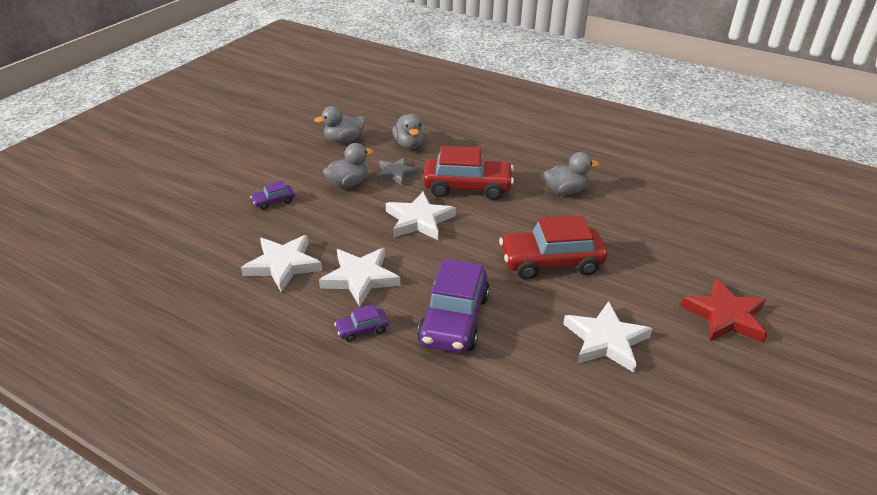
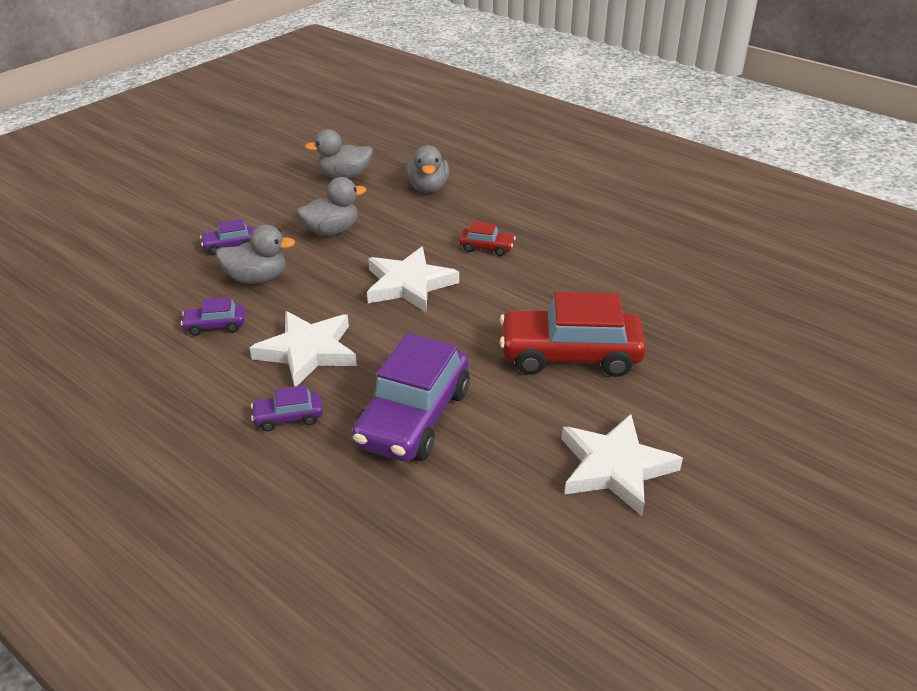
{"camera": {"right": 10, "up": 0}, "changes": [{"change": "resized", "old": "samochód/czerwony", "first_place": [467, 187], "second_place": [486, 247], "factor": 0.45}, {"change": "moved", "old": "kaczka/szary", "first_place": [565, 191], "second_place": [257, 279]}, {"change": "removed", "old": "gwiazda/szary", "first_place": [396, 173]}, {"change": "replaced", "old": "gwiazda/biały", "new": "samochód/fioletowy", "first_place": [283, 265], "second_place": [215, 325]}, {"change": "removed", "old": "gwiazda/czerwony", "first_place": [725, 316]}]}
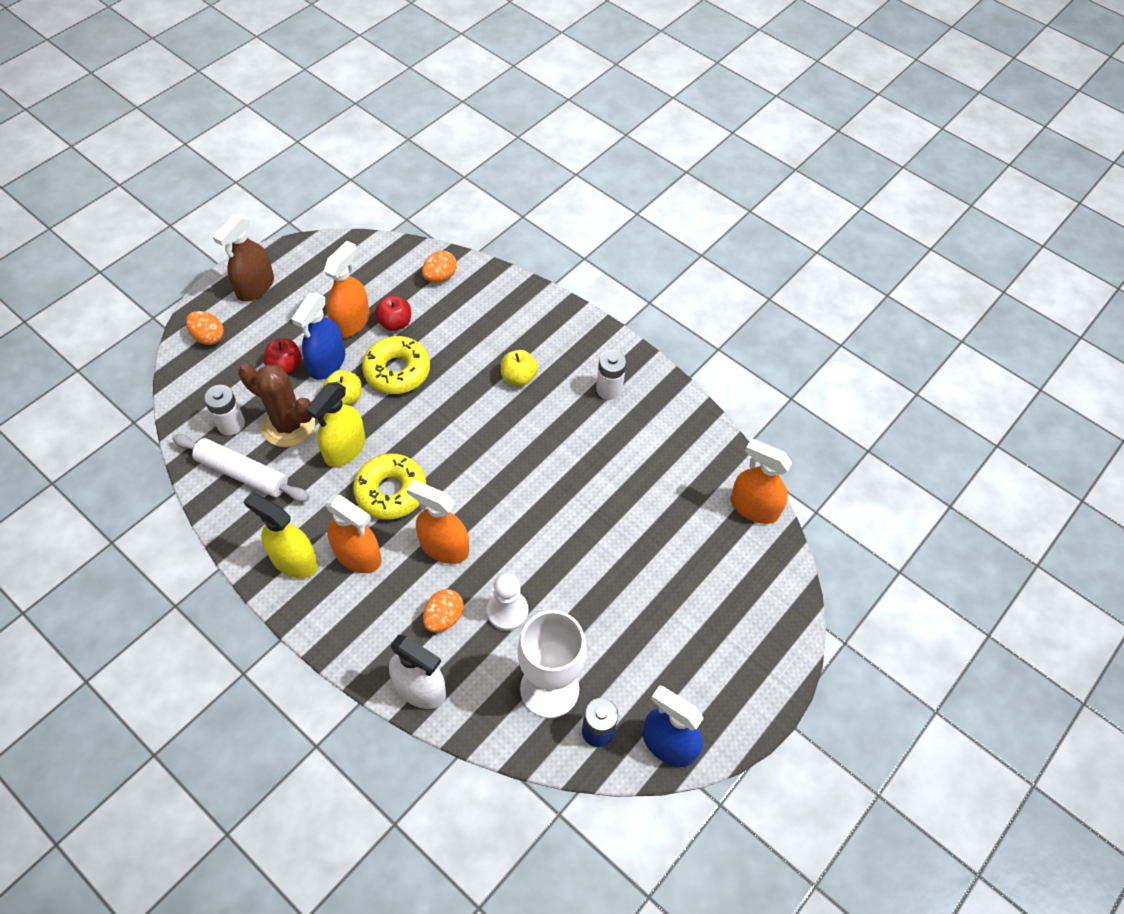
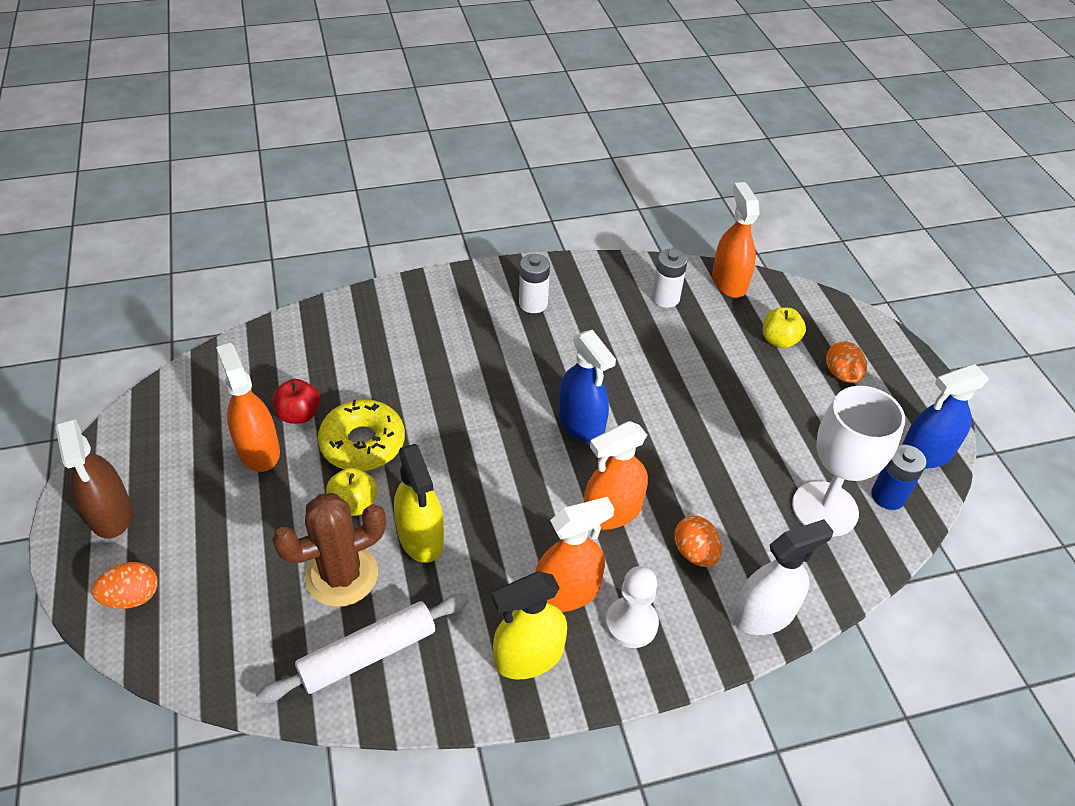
{"camera": {"right": -55, "up": -10}, "changes": [{"change": "moved", "old": "jajko/pomarańczowy", "first_place": [440, 277], "second_place": [841, 375]}, {"change": "moved", "old": "spryskiwacz/niebieski", "first_place": [327, 363], "second_place": [581, 423]}, {"change": "removed", "old": "jabłko/czerwony", "first_place": [285, 366]}, {"change": "moved", "old": "jabłko/żółty", "first_place": [518, 377], "second_place": [779, 340]}, {"change": "moved", "old": "bateria/biały", "first_place": [231, 424], "second_place": [665, 298]}, {"change": "turned", "old": "spryskiwacz/pomarańczowy", "first_place": [754, 507], "second_place": [729, 282], "degrees": 105}, {"change": "removed", "old": "donut/żółty", "first_place": [391, 491]}, {"change": "moved", "old": "pionek/biały", "first_place": [507, 611], "second_place": [631, 623]}]}
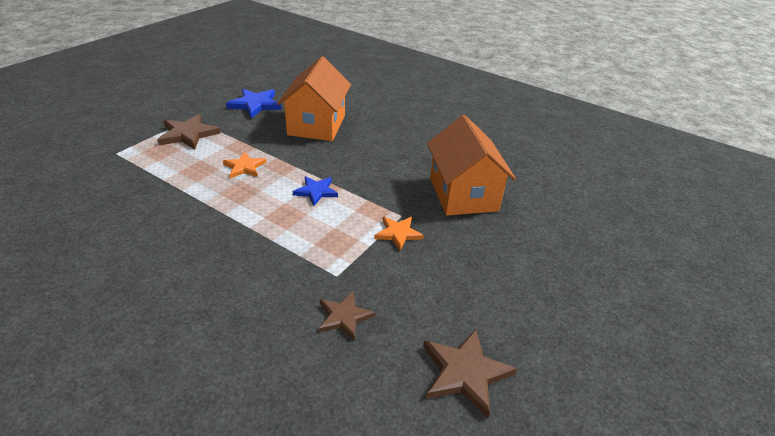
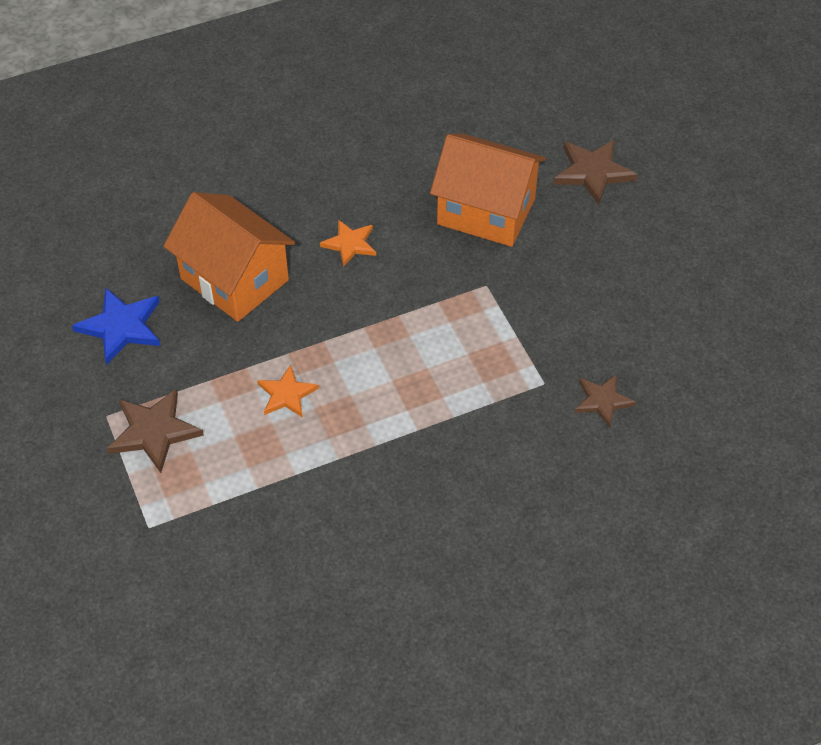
{"camera": {"right": -55, "up": 15}, "changes": [{"change": "removed", "old": "gwiazda/niebieski", "first_place": [316, 191]}, {"change": "moved", "old": "gwiazda/pomarańczowy", "first_place": [398, 233], "second_place": [350, 244]}, {"change": "moved", "old": "gwiazda/brązowy", "first_place": [465, 373], "second_place": [593, 172]}]}
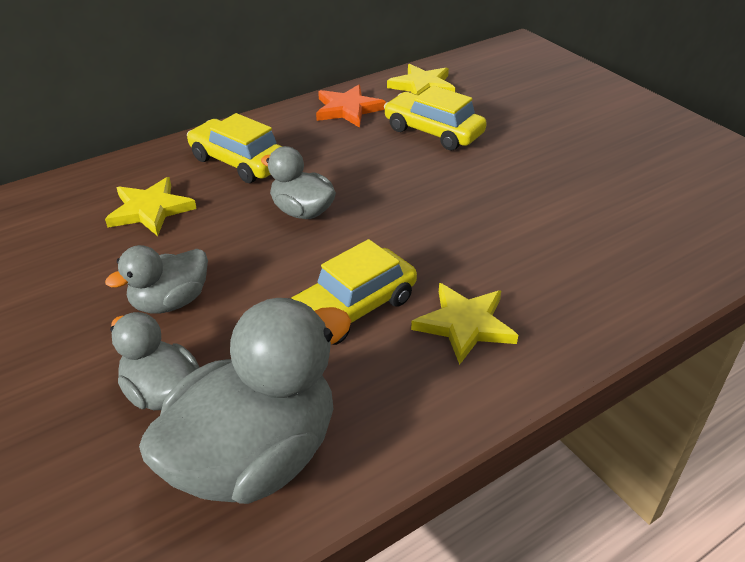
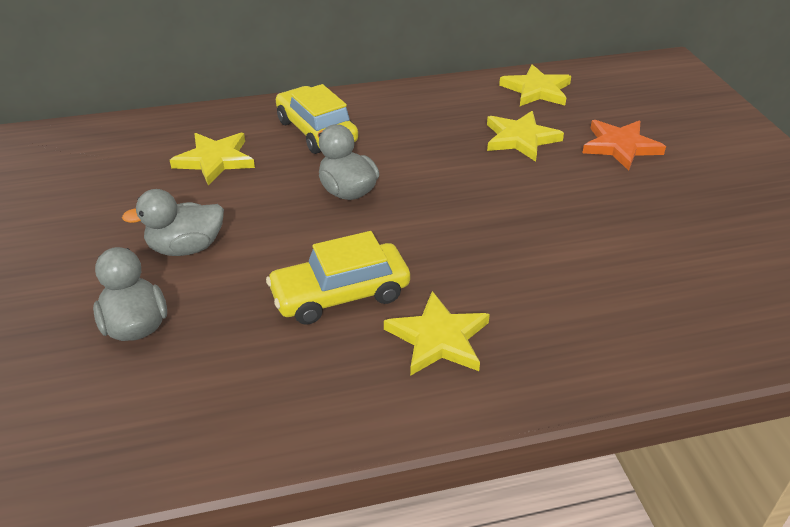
{"camera": {"right": 20, "up": 0}, "changes": [{"change": "moved", "old": "gwiazda/pomarańczowy", "first_place": [348, 109], "second_place": [620, 146]}, {"change": "replaced", "old": "samochód/żółty", "new": "gwiazda/żółty", "first_place": [433, 132], "second_place": [520, 139]}, {"change": "removed", "old": "kaczka/szary", "first_place": [255, 457]}]}
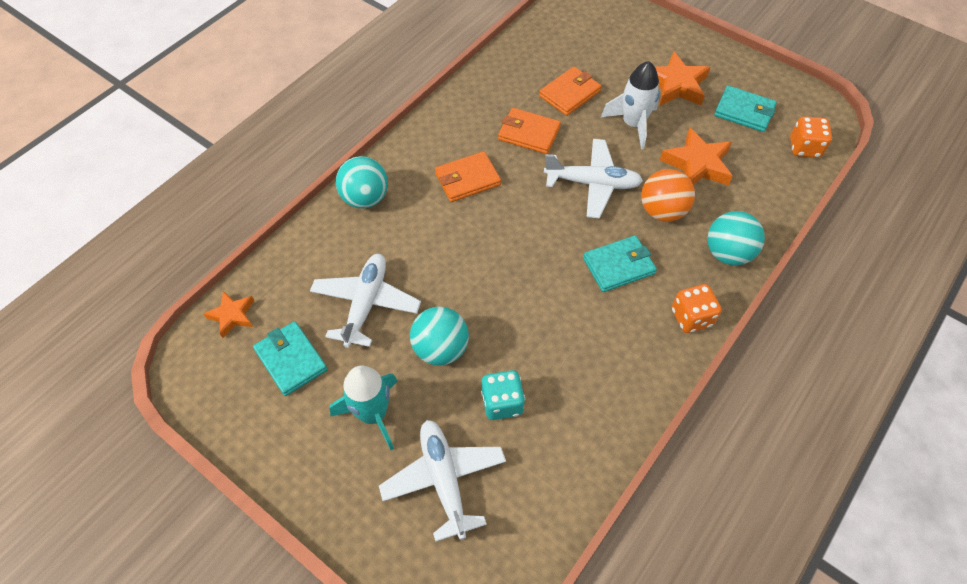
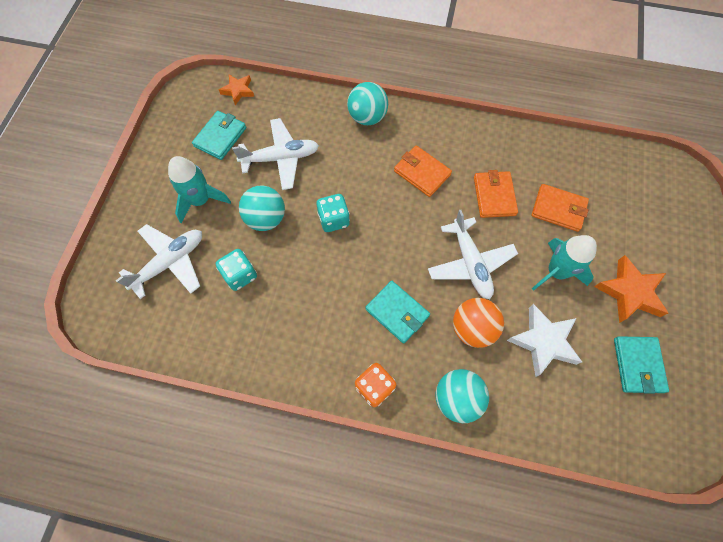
{"camera": {"right": 65, "up": 10}, "changes": [{"change": "recoloured", "old": "rakieta/biały", "new": "rakieta/turkusowy", "first_place": [633, 124], "second_place": [556, 272]}, {"change": "removed", "old": "kostka do gry/pomarańczowy", "first_place": [804, 148]}, {"change": "recoloured", "old": "gwiazda/pomarańczowy", "new": "gwiazda/biały", "first_place": [697, 164], "second_place": [543, 341]}, {"change": "added", "new": "kostka do gry/turkusowy", "second_place": [333, 220]}]}
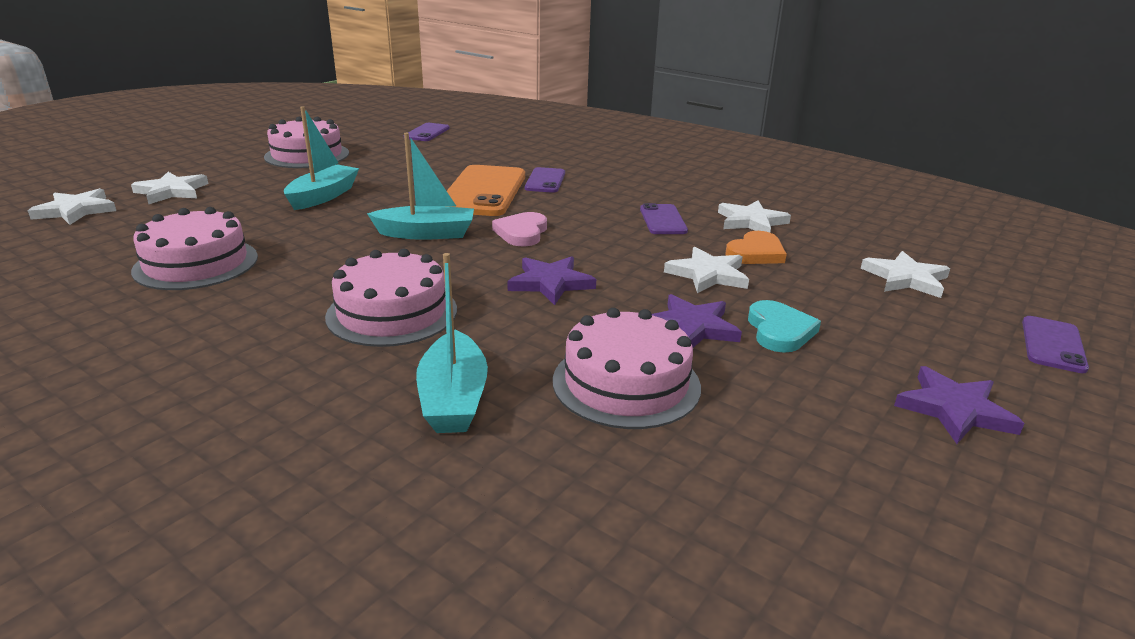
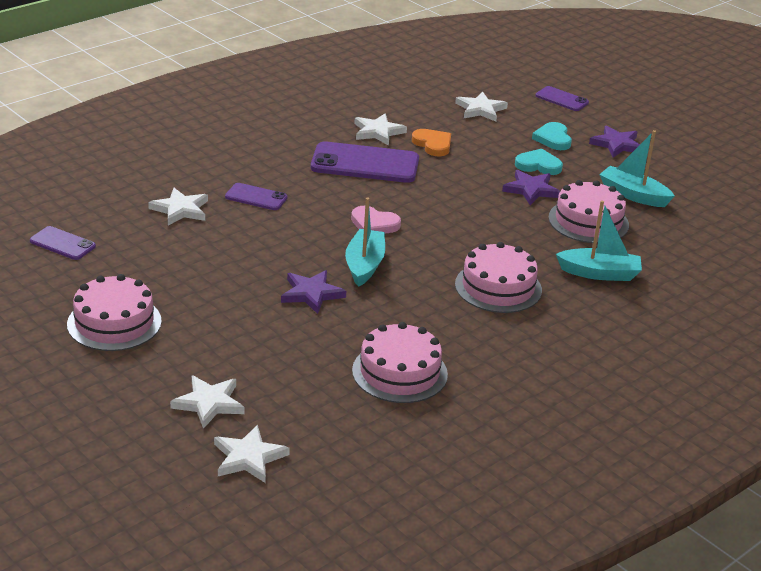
{"camera": {"right": -80, "up": 5}, "changes": [{"change": "moved", "old": "łódka/turkusowy", "first_place": [323, 196], "second_place": [633, 195]}, {"change": "removed", "old": "telefon/pomarańczowy", "first_place": [483, 191]}, {"change": "resized", "old": "telefon/fioletowy", "first_place": [663, 220], "second_place": [365, 164], "factor": 1.89}, {"change": "moved", "old": "gwiazda/biały", "first_place": [708, 275], "second_place": [180, 210]}, {"change": "moved", "old": "gwiazda/fioletowy", "first_place": [550, 283], "second_place": [311, 294]}, {"change": "added", "new": "serce/turkusowy", "second_place": [553, 139]}]}
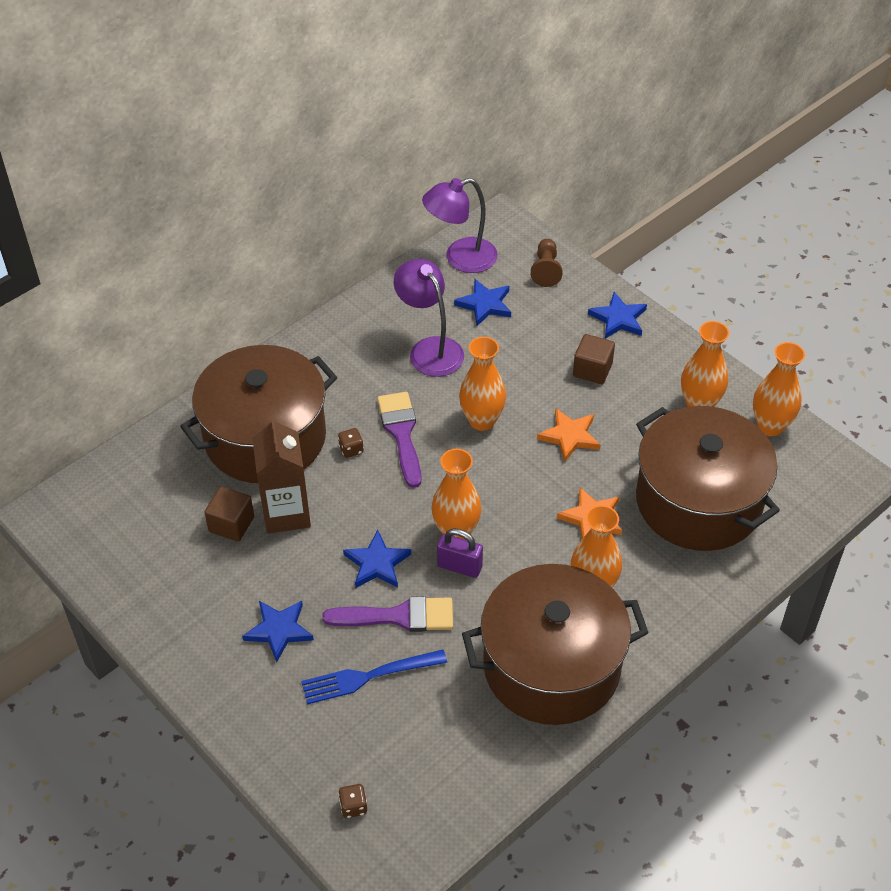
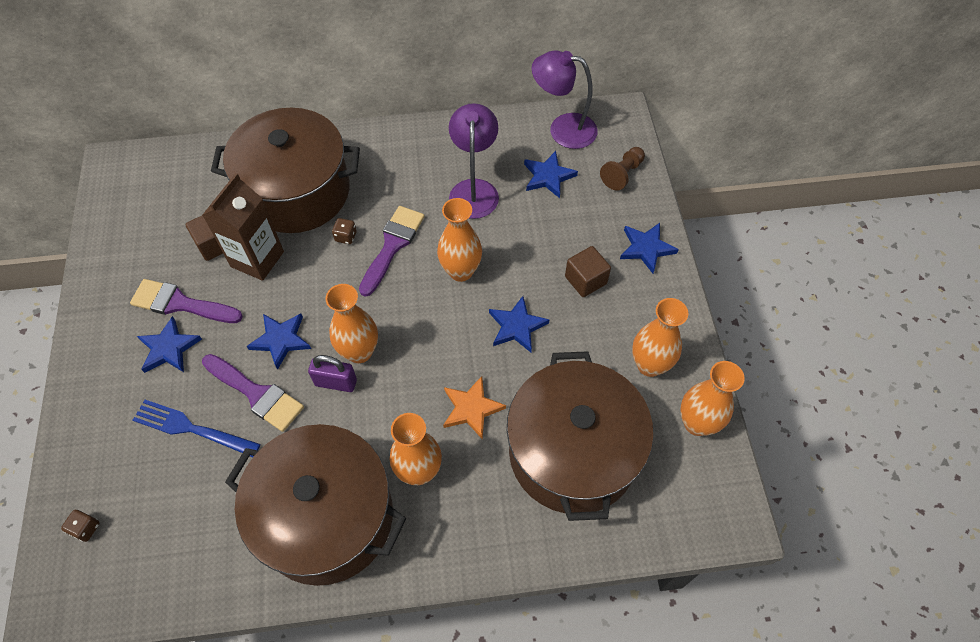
{"camera": {"right": 35, "up": 10}, "changes": [{"change": "recoloured", "old": "gwiazda/pomarańczowy", "new": "gwiazda/niebieski", "first_place": [570, 436], "second_place": [517, 326]}, {"change": "turned", "old": "kłódka/fioletowy", "first_place": [459, 566], "second_place": [336, 382], "degrees": -45}, {"change": "added", "new": "pędzel/fioletowy", "second_place": [181, 304]}]}
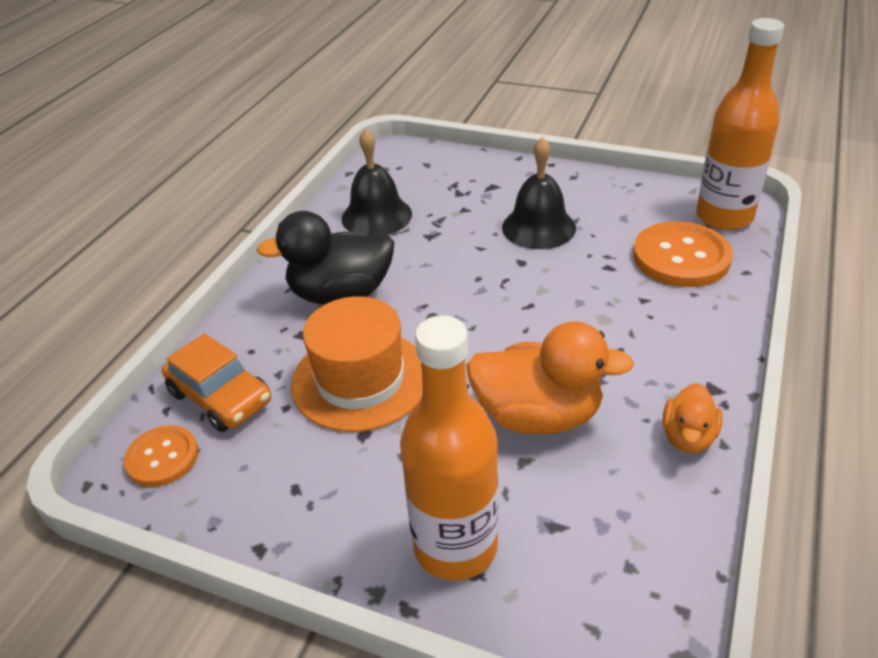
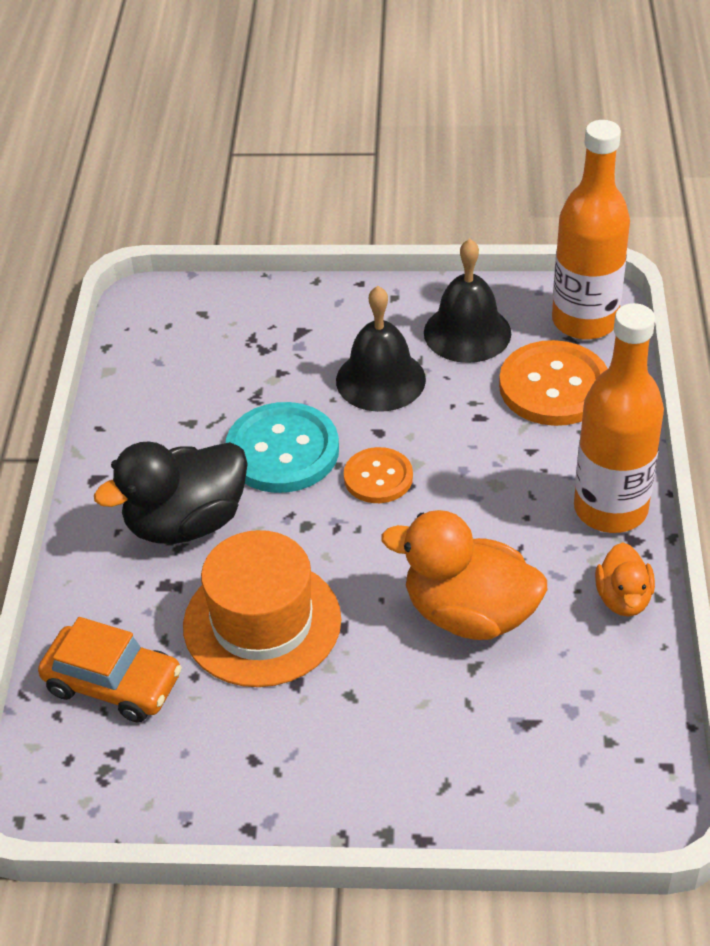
{"camera": {"right": -20, "up": 5}, "changes": [{"change": "moved", "old": "dzwonek/czarny", "first_place": [376, 216], "second_place": [467, 332]}, {"change": "moved", "old": "butelka/pomarańczowy", "first_place": [455, 546], "second_place": [610, 509]}, {"change": "turned", "old": "kaczka/pomarańczowy", "first_place": [538, 415], "second_place": [469, 614], "degrees": -150}, {"change": "moved", "old": "guzik/pomarańczowy", "first_place": [162, 457], "second_place": [378, 477]}, {"change": "added", "new": "guzik/turkusowy", "second_place": [282, 451]}]}
